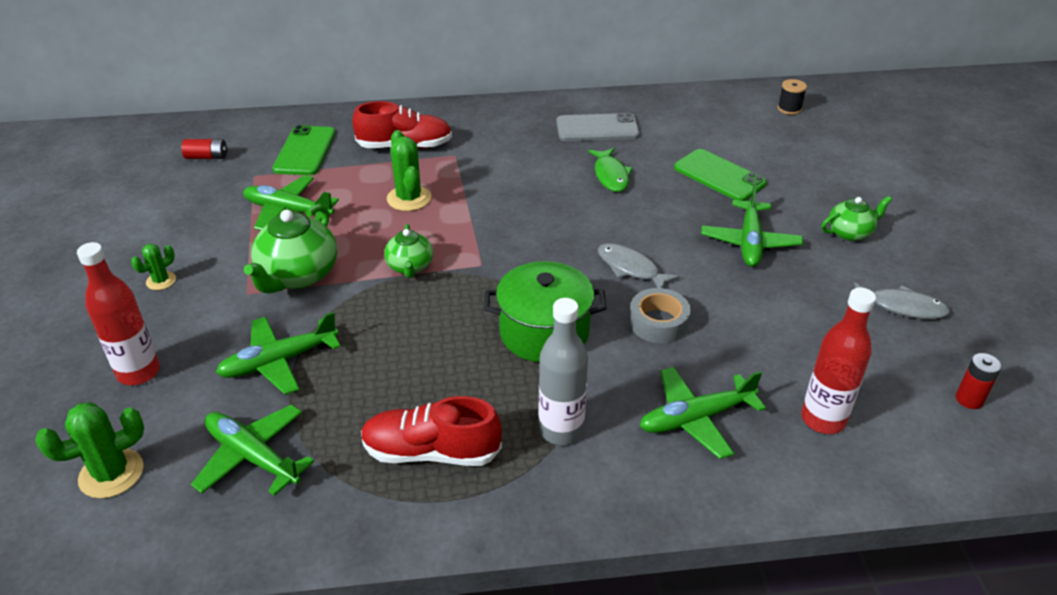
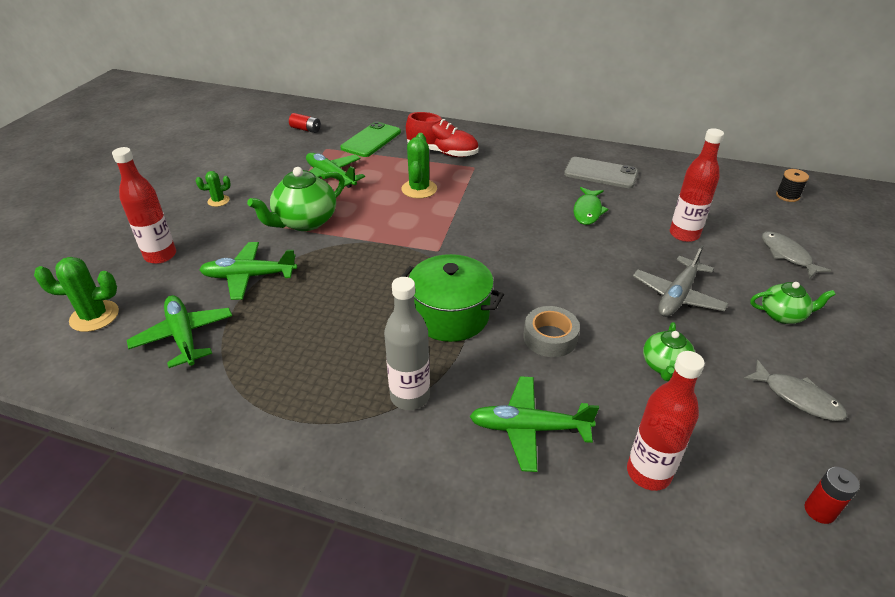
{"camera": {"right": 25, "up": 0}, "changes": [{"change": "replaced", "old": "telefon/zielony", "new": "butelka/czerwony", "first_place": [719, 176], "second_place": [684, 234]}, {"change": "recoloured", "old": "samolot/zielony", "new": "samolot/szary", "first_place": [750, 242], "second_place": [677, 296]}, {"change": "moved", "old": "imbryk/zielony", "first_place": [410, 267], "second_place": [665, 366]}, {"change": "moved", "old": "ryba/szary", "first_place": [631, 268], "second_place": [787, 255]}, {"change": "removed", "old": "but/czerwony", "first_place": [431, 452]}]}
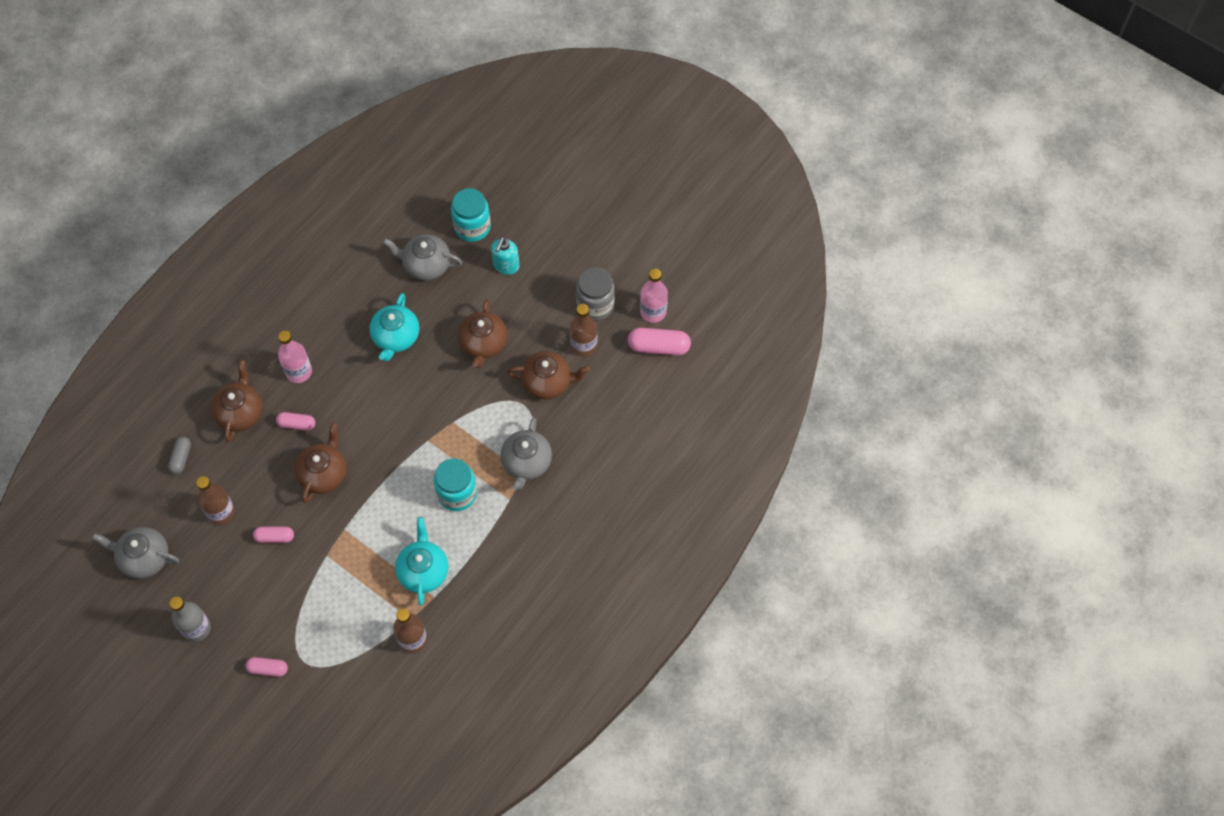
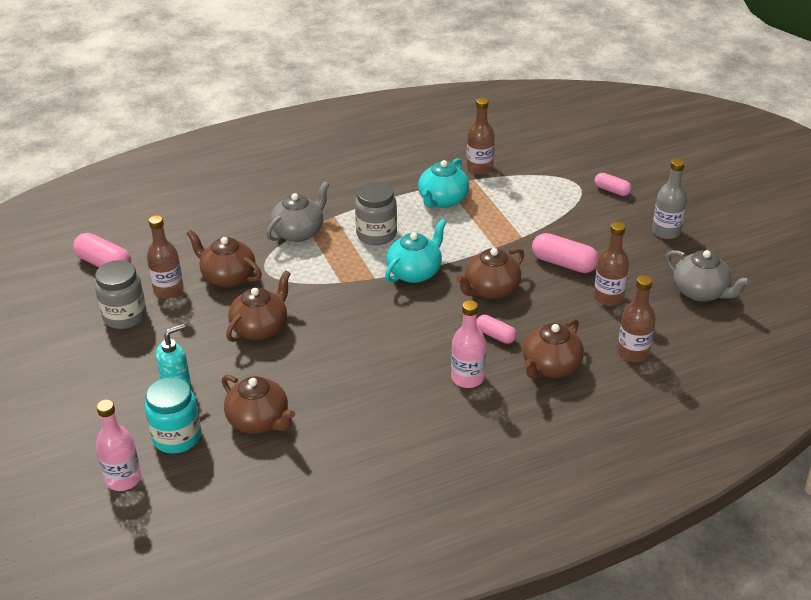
{"camera": {"right": -150, "up": -25}, "changes": [{"change": "recoloured", "old": "imbryk/szary", "new": "imbryk/brązowy", "first_place": [426, 265], "second_place": [259, 421]}, {"change": "moved", "old": "butelka/różowy", "first_place": [653, 311], "second_place": [123, 479]}, {"change": "moved", "old": "imbryk/turkusowy", "first_place": [396, 337], "second_place": [415, 272]}, {"change": "replaced", "old": "kapsułka/szary", "new": "butelka/brązowy", "first_place": [181, 458], "second_place": [633, 352]}, {"change": "recoloured", "old": "słoik/turkusowy", "new": "słoik/szary", "first_place": [457, 494], "second_place": [376, 234]}, {"change": "resized", "old": "kapsułka/różowy", "first_place": [275, 537], "second_place": [564, 263], "factor": 1.63}]}
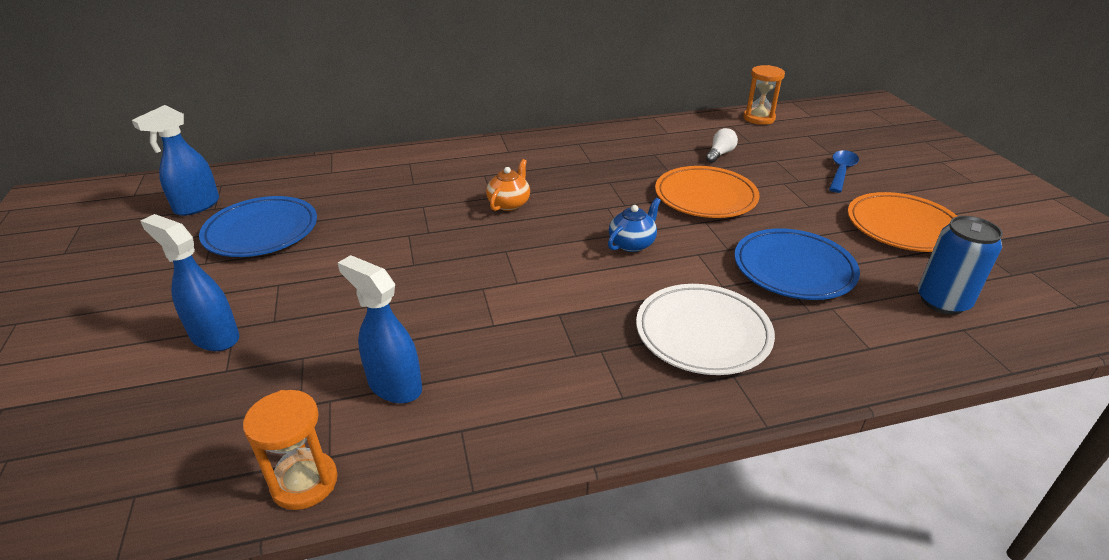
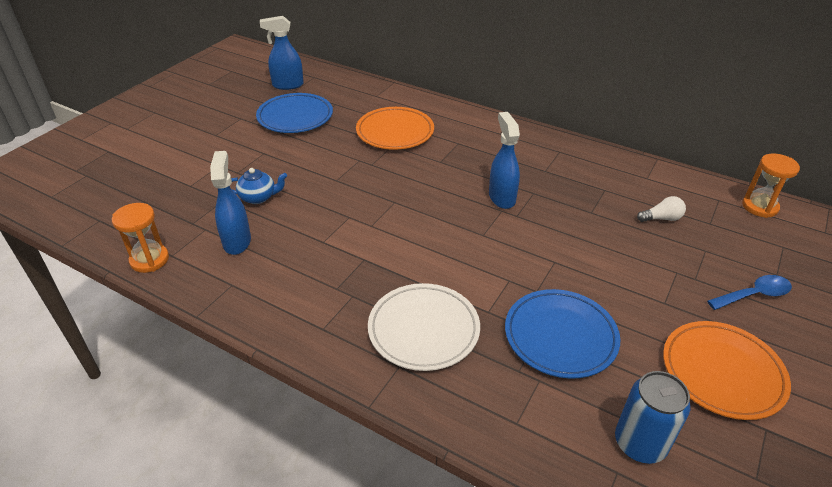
{"camera": {"right": 45, "up": 5}, "changes": [{"change": "removed", "old": "imbryk/pomarańczowy", "first_place": [509, 203]}, {"change": "moved", "old": "talerz/pomarańczowy", "first_place": [705, 197], "second_place": [395, 132]}, {"change": "moved", "old": "imbryk/niebieski", "first_place": [632, 244], "second_place": [258, 197]}, {"change": "moved", "old": "spryskiwacz/niebieski", "first_place": [214, 337], "second_place": [501, 197]}]}
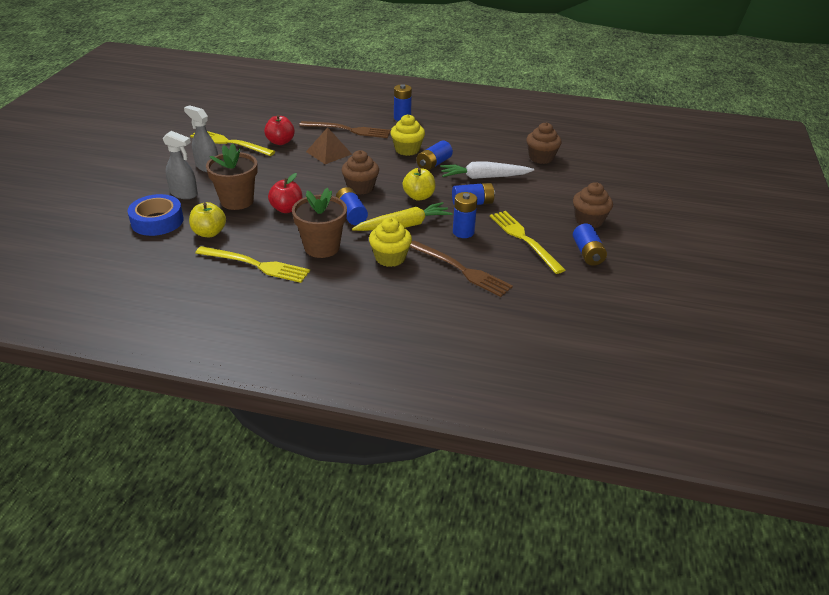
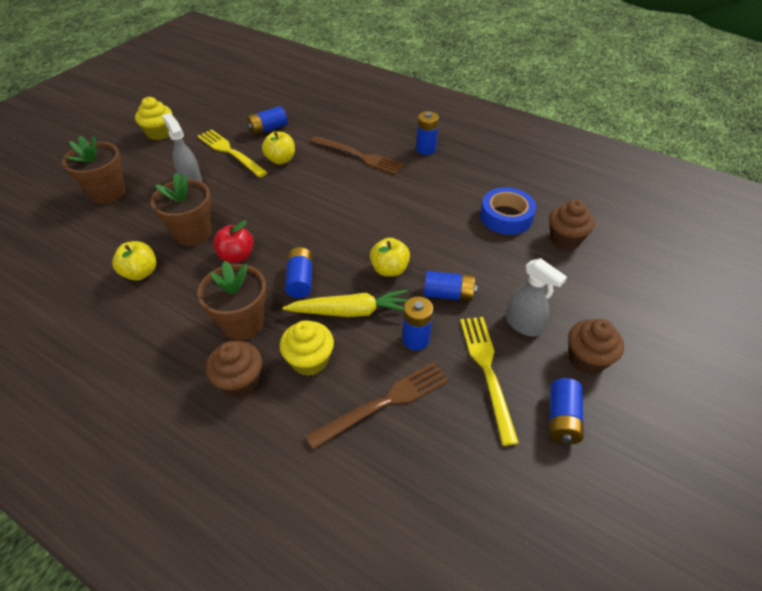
{"camera": {"right": 20, "up": 10}, "changes": [{"change": "moved", "old": "muffinka/żółty", "first_place": [407, 150], "second_place": [159, 133]}, {"change": "recoloured", "old": "jabłko/czerwony", "new": "jabłko/żółty", "first_place": [280, 142], "second_place": [281, 160]}, {"change": "removed", "old": "piramida/brązowy", "first_place": [329, 153]}, {"change": "moved", "old": "spryskiwacz/szary", "first_place": [184, 194], "second_place": [523, 324]}, {"change": "moved", "old": "bateria/niebieski", "first_place": [434, 164], "second_place": [268, 129]}, {"change": "moved", "old": "muffinka/brązowy", "first_place": [360, 187], "second_place": [240, 381]}, {"change": "removed", "old": "marchewka/biały", "first_place": [484, 177]}, {"change": "moved", "old": "taśma klejąca/niebieski", "first_place": [157, 221], "second_place": [506, 217]}, {"change": "turned", "old": "widelec/brązowy", "first_place": [461, 269], "second_place": [384, 403], "degrees": -90}, {"change": "removed", "old": "widelec/żółty", "first_place": [255, 265]}, {"change": "added", "new": "doniczka/brązowy", "second_place": [108, 193]}]}
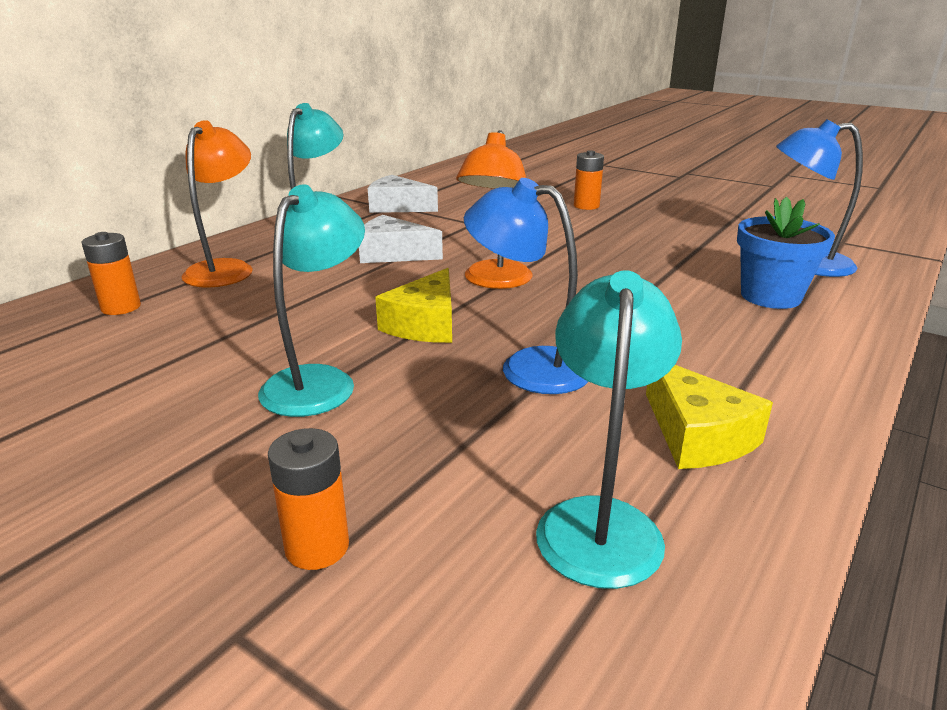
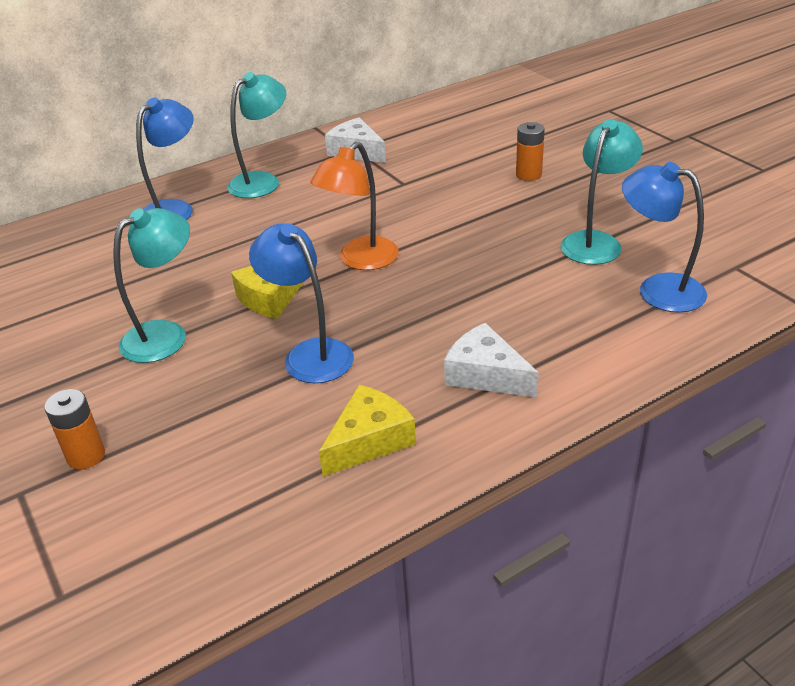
{"camera": {"right": 25, "up": 10}, "changes": [{"change": "recoloured", "old": "lampka/pomarańczowy", "new": "lampka/niebieski", "first_place": [225, 269], "second_place": [175, 209]}, {"change": "removed", "old": "doniczka/niebieski", "first_place": [770, 296]}, {"change": "moved", "old": "ser/biały", "first_place": [393, 254], "second_place": [485, 374]}, {"change": "removed", "old": "bateria/pomarańczowy", "first_place": [121, 307]}, {"change": "moved", "old": "lampka/turkusowy", "first_place": [599, 521], "second_place": [596, 242]}, {"change": "turned", "old": "ser/żółty", "first_place": [697, 435], "second_place": [369, 440], "degrees": -135}]}
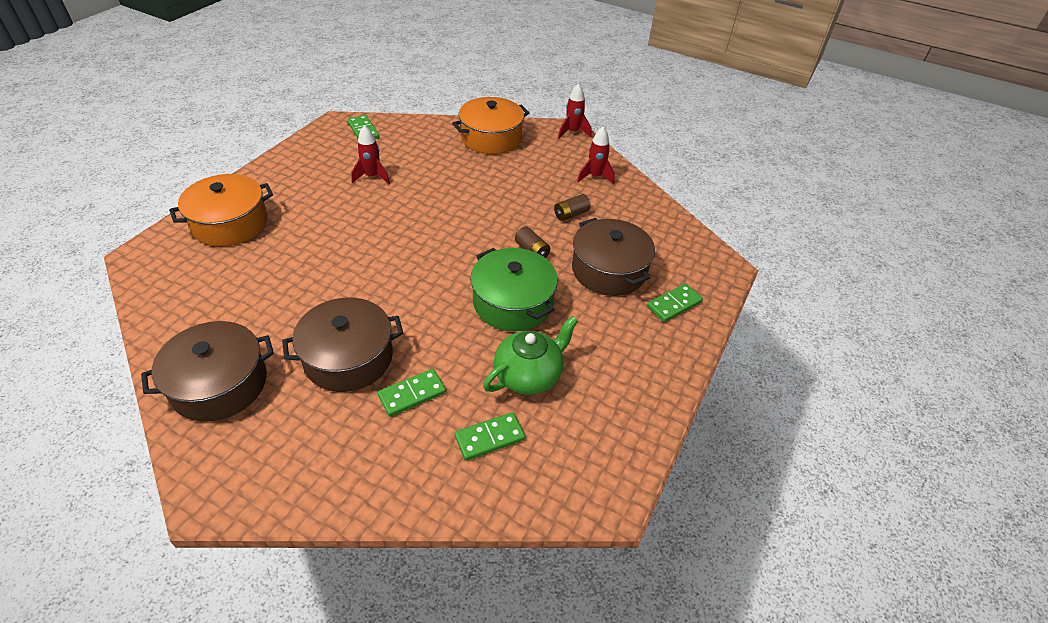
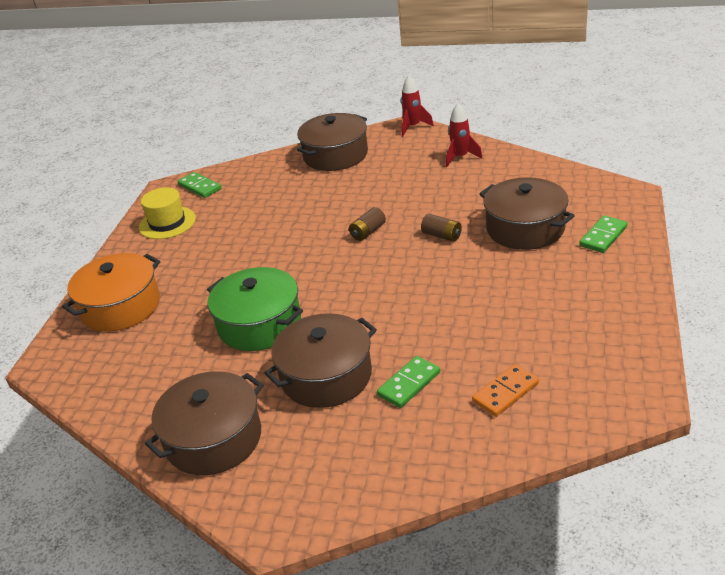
{"camera": {"right": -10, "up": -10}, "changes": [{"change": "recoloured", "old": "garnek/pomarańczowy", "new": "garnek/brązowy", "first_place": [491, 138], "second_place": [335, 155]}, {"change": "removed", "old": "rakieta/czerwony", "first_place": [372, 177]}, {"change": "moved", "old": "bateria/brązowy", "first_place": [571, 214], "second_place": [368, 232]}, {"change": "moved", "old": "garnek/zielony", "first_place": [512, 302], "second_place": [259, 324]}, {"change": "removed", "old": "imbryk/zielony", "first_place": [529, 375]}, {"change": "recoloured", "old": "kostka domina/zielony", "new": "kostka domina/pomarańczowy", "first_place": [489, 437], "second_place": [505, 392]}, {"change": "added", "new": "kapelusz/żółty", "second_place": [167, 223]}]}
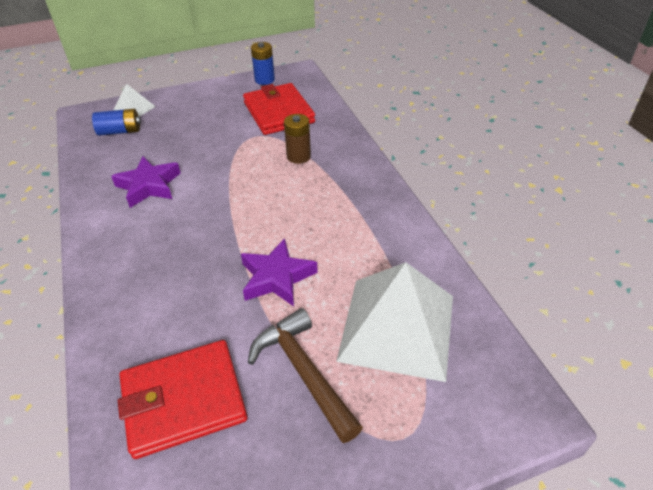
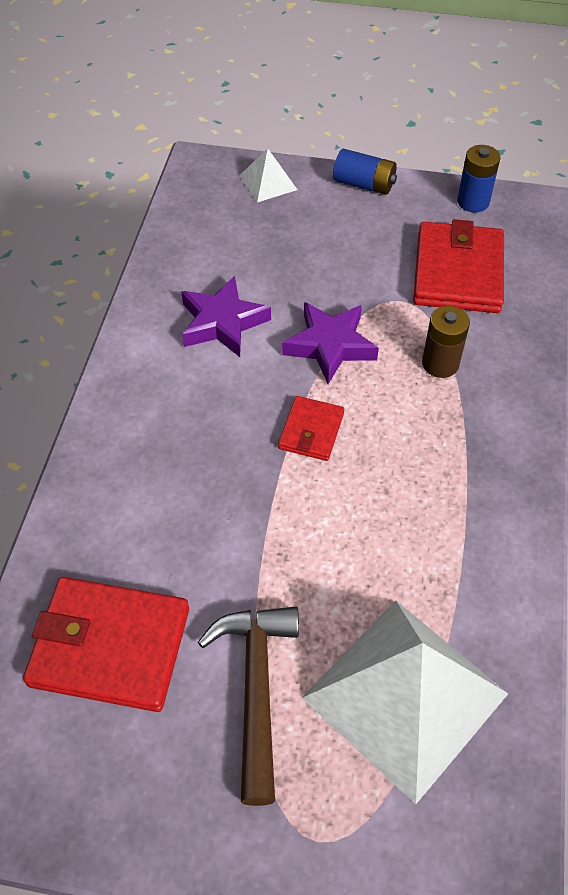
{"camera": {"right": 30, "up": 10}, "changes": [{"change": "moved", "old": "bateria/niebieski", "first_place": [120, 131], "second_place": [364, 184]}, {"change": "moved", "old": "gwiazda/fioletowy", "first_place": [277, 277], "second_place": [330, 346]}, {"change": "added", "new": "portfel/czerwony", "second_place": [311, 431]}]}
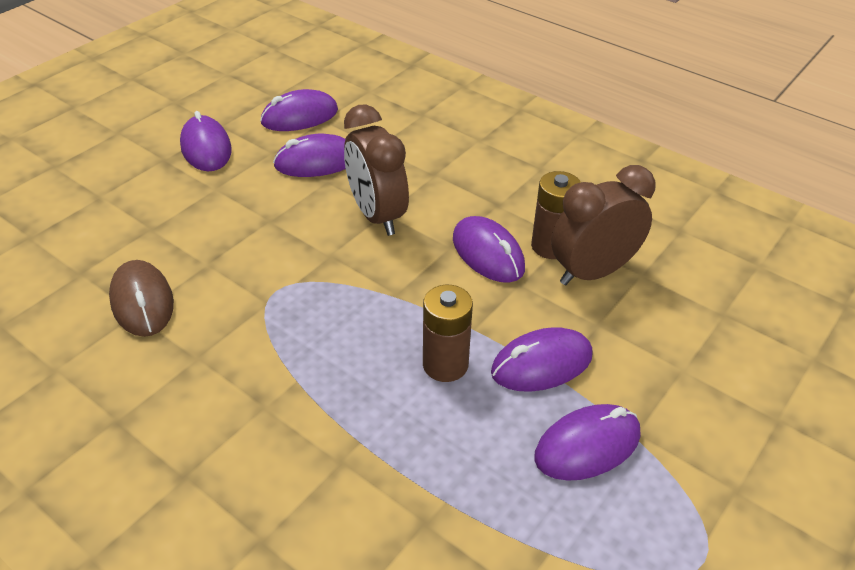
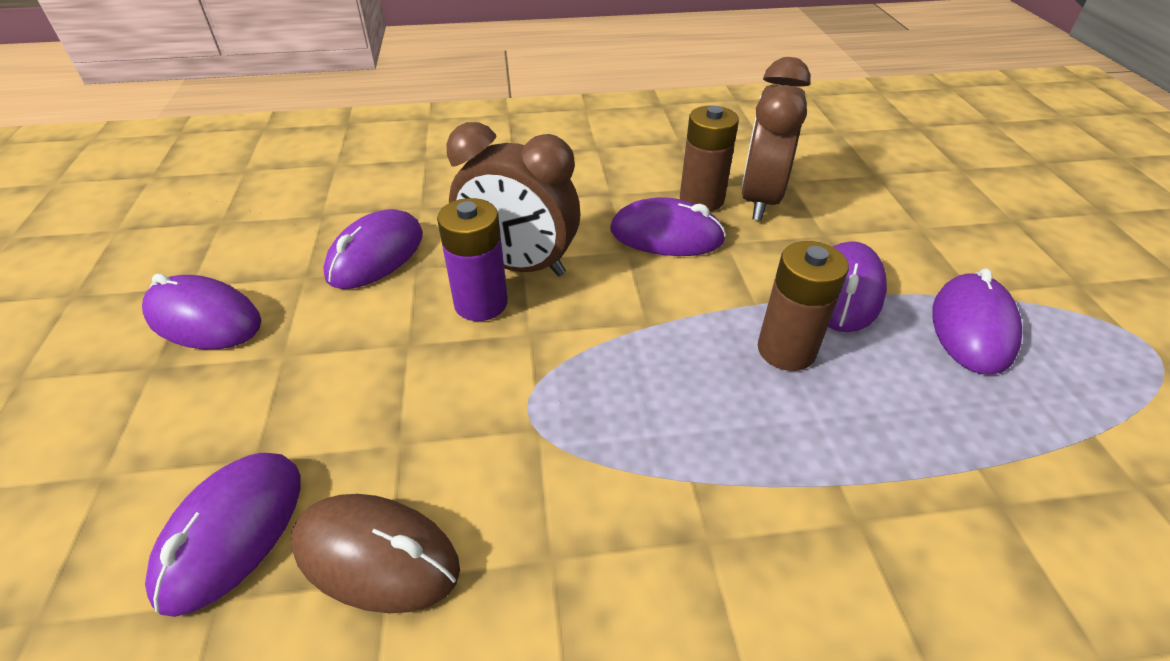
{"camera": {"right": -45, "up": 0}, "changes": [{"change": "moved", "old": "myszka/fioletowy", "first_place": [299, 116], "second_place": [232, 532]}, {"change": "added", "new": "bateria/fioletowy", "second_place": [481, 303]}]}
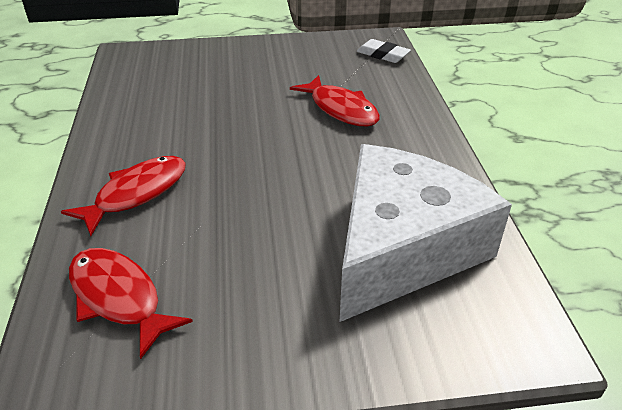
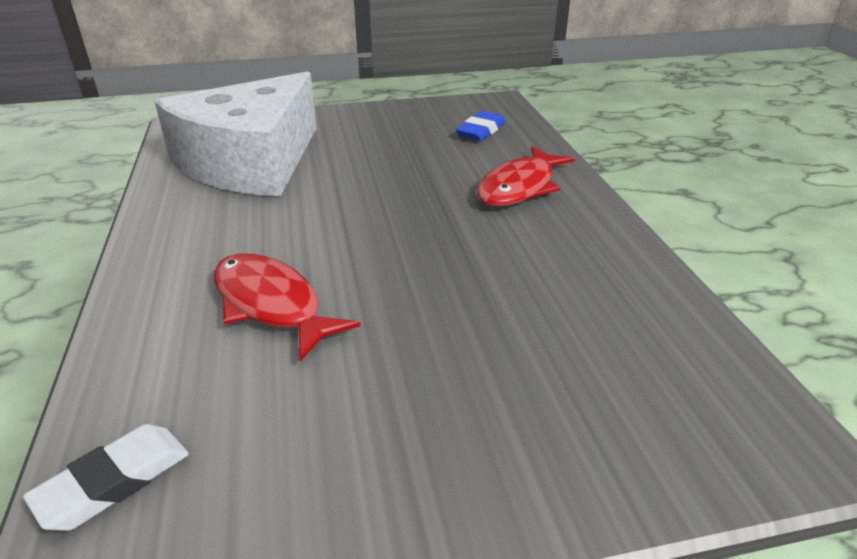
{"camera": {"right": 175, "up": -5}, "changes": [{"change": "turned", "old": "gumka do mazania/biały", "first_place": [383, 55], "second_place": [114, 481], "degrees": -75}, {"change": "replaced", "old": "ryba/czerwony", "new": "gumka do mazania/niebieski", "first_place": [119, 297], "second_place": [481, 131]}]}
